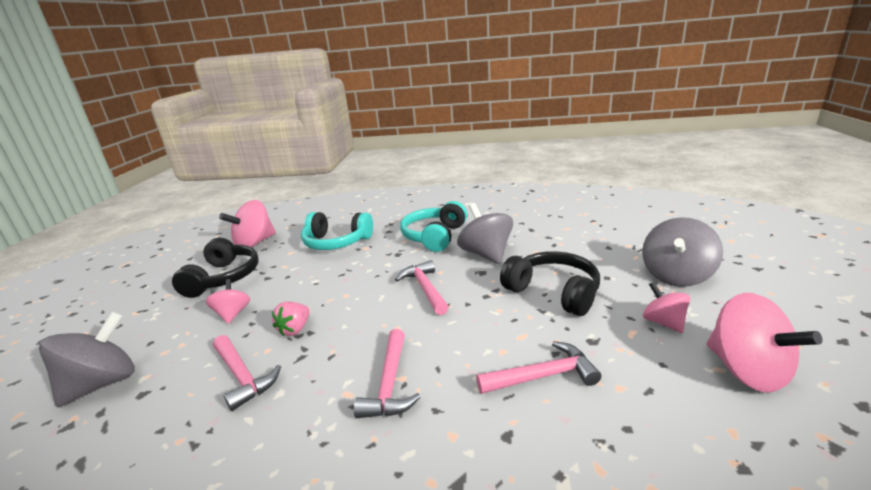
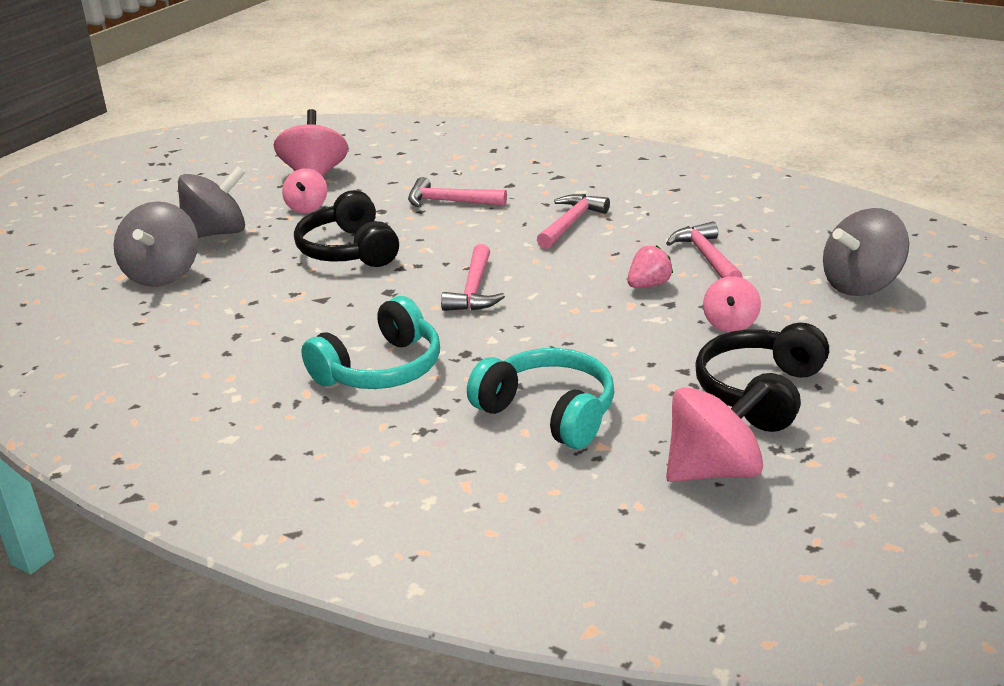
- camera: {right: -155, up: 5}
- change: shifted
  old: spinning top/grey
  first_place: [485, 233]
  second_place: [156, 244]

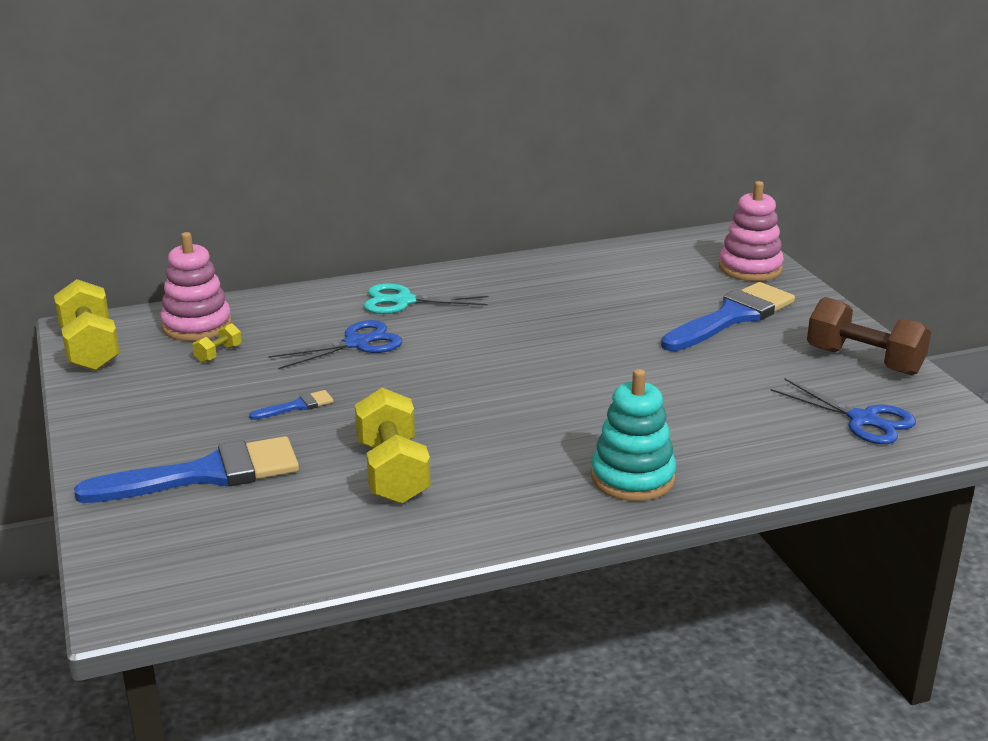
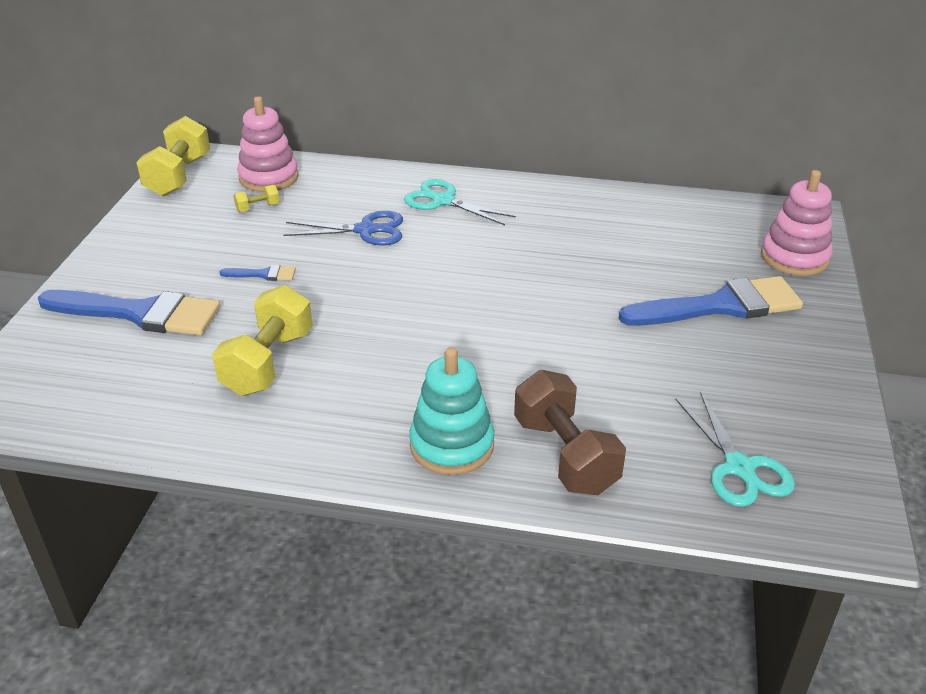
- camera: {right: 30, up: 10}
- change: shifted
  old: dumbbell/brown
  first_place: [869, 336]
  second_place: [570, 432]
- change: repainted
  old: scissors/blue
  new: scissors/turquoise
  first_place: [843, 411]
  second_place: [735, 449]

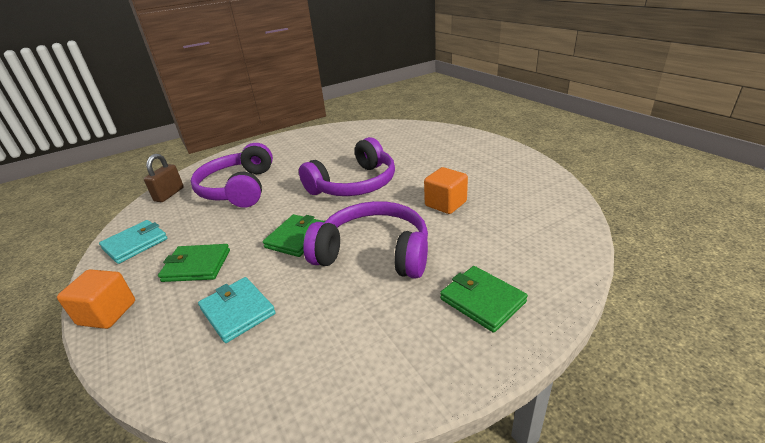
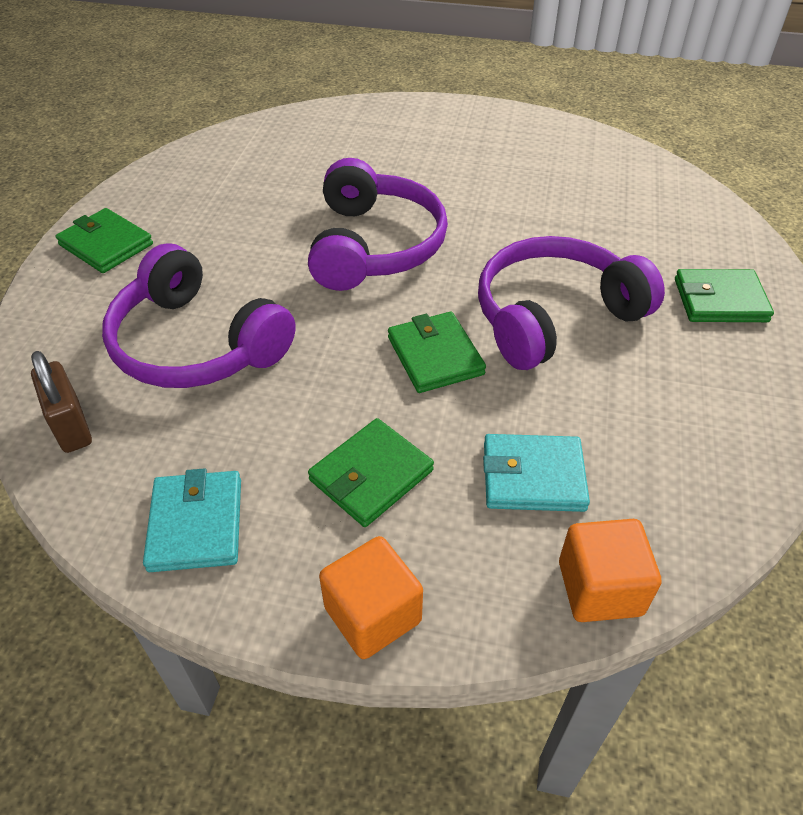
- camera: {right: -50, up: 15}
- change: new
  new: wallet/green
  second_place: [104, 240]
- change: shifted
  old: cube/orange
  first_place: [446, 190]
  second_place: [610, 570]

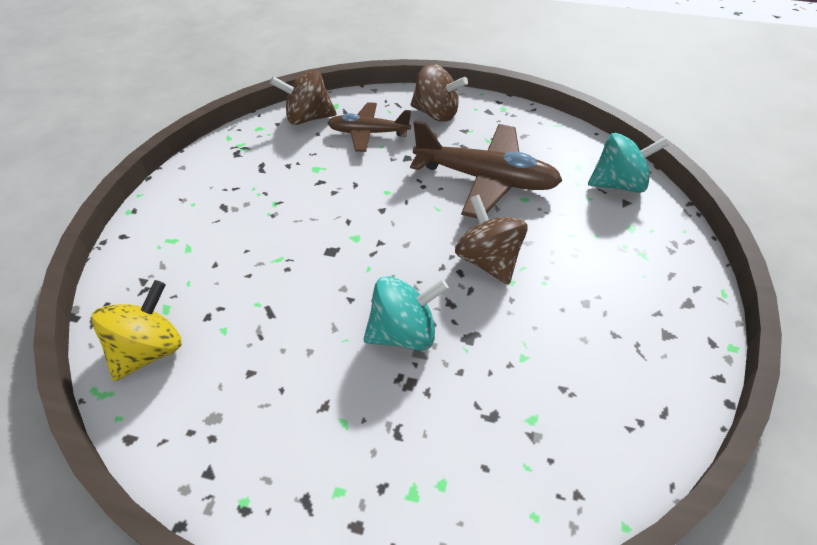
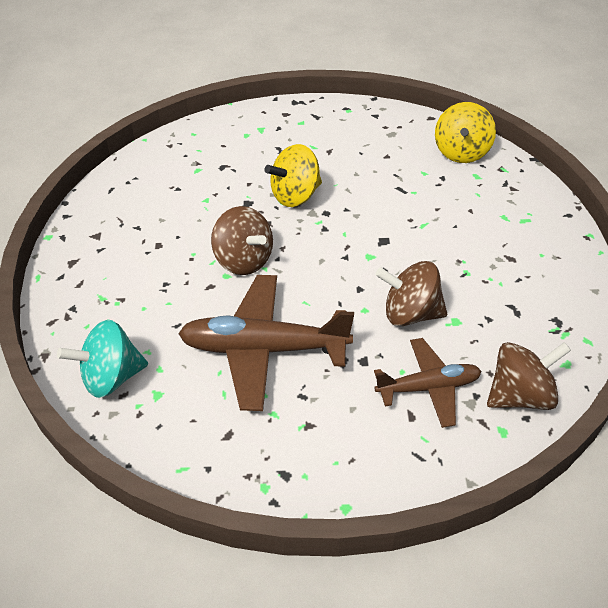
- camera: {right: 165, up: 0}
- change: shifted
  old: spinning top/brown
  first_place: [439, 93]
  second_place: [411, 293]
- change: repainted
  old: spinning top/turquoise
  new: spinning top/yellow
  first_place: [406, 313]
  second_place: [293, 175]

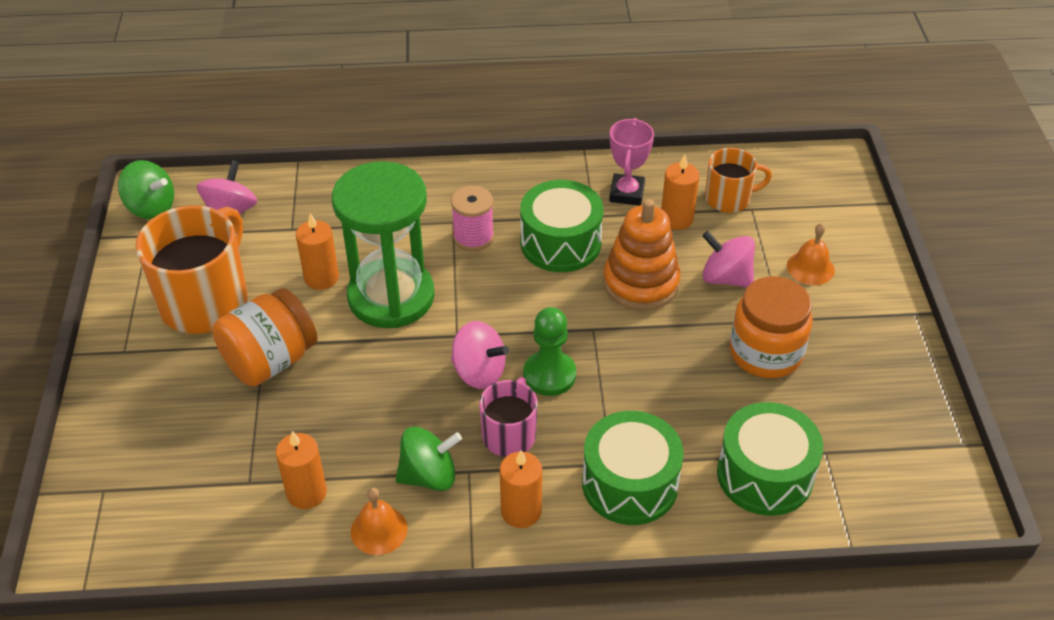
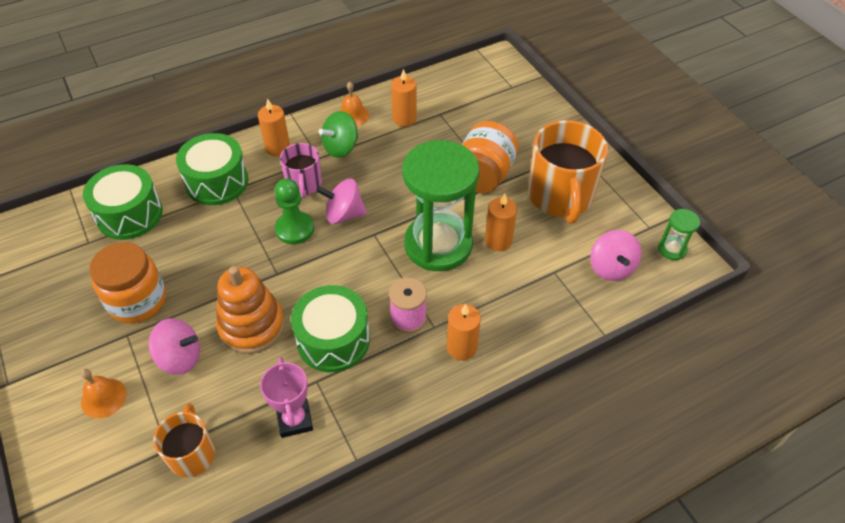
- camera: {right: 155, up: 5}
- change: shifted
  old: candle/orange
  first_place: [680, 192]
  second_place: [464, 332]
- change: swapped
  old: spinning top/green
  new: hourglass/green
  first_place: [146, 189]
  second_place: [679, 234]
- change: rotated
  old: mug/orange
  first_place: [738, 180]
  second_place: [184, 440]
  degrees: 120

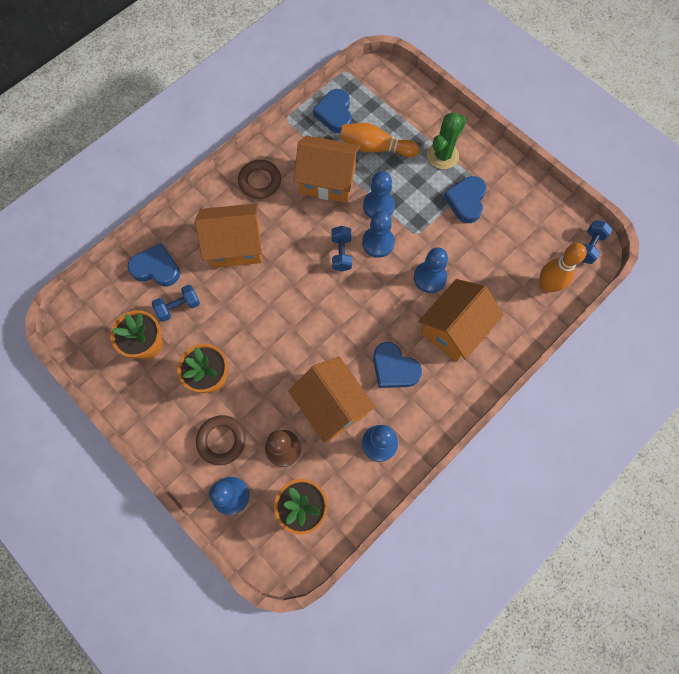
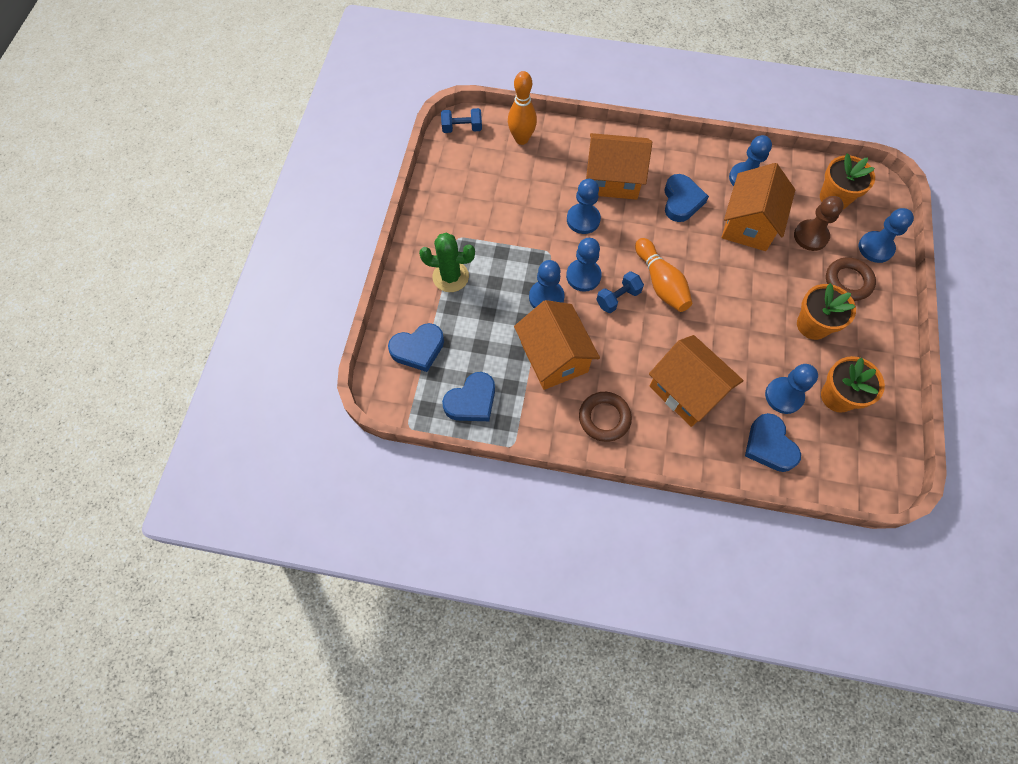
- camera: {right: -125, up: -5}
- change: shifted
  old: bowling pin/orange
  first_place: [380, 140]
  second_place: [663, 275]
- change: shifted
  old: heart/blue
  first_place: [465, 199]
  second_place: [416, 347]
- change: swapped
  old: dumbbell/blue
  new: pawn/blue
  first_place: [176, 303]
  second_place: [791, 389]

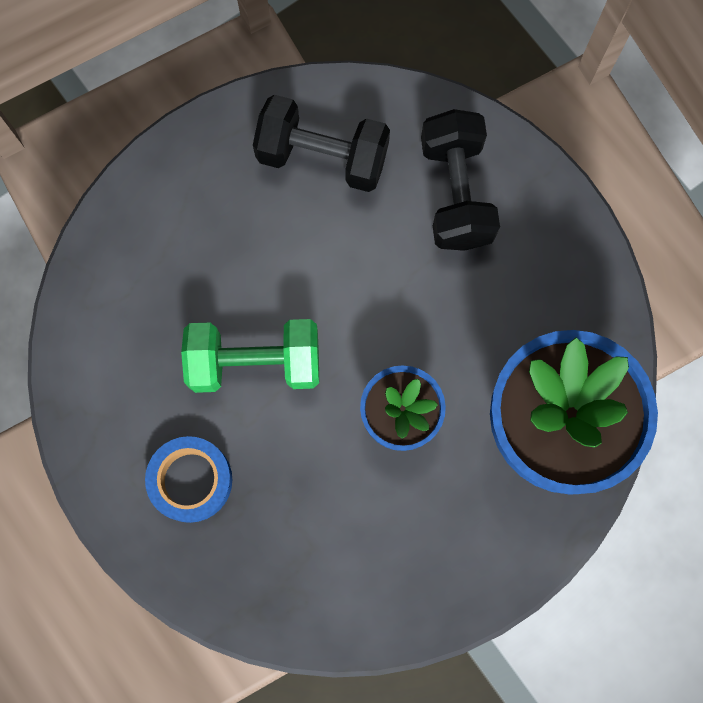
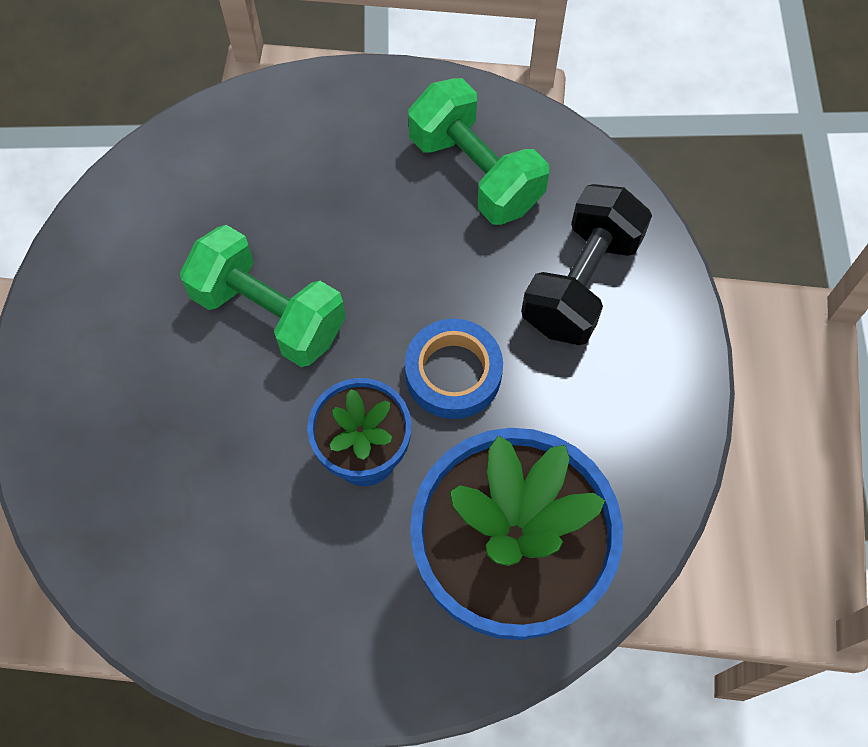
- camera: {right: 35, up: -10}
- change: shifted
  old: tape/blue
  first_place: [188, 479]
  second_place: [454, 369]
- change: repainted
  old: dumbbell/black
  new: dumbbell/green
  first_place: [321, 143]
  second_place: [478, 151]

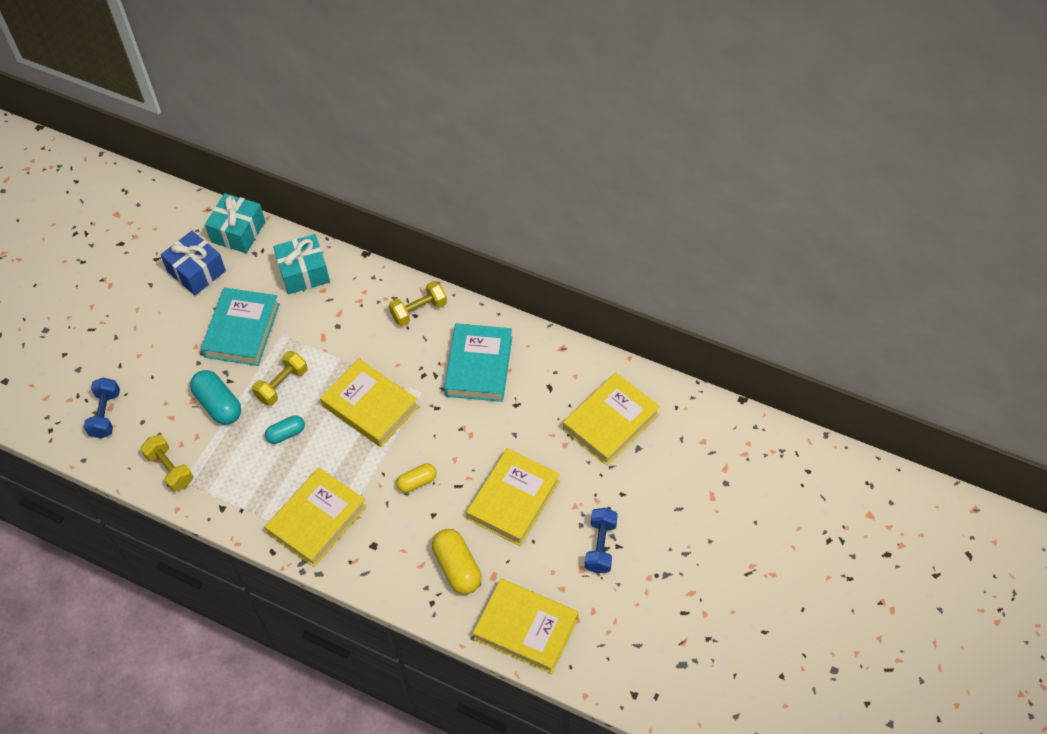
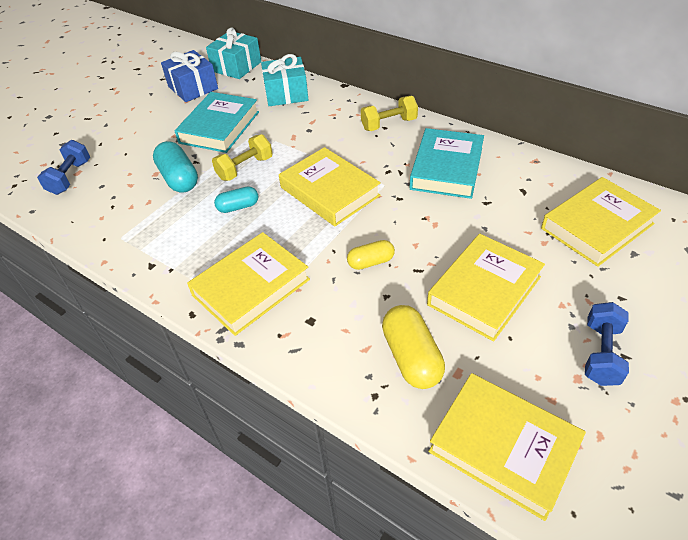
- camera: {right: 10, up: -10}
- change: gone
  old: dumbbell/yellow
  first_place: [166, 463]

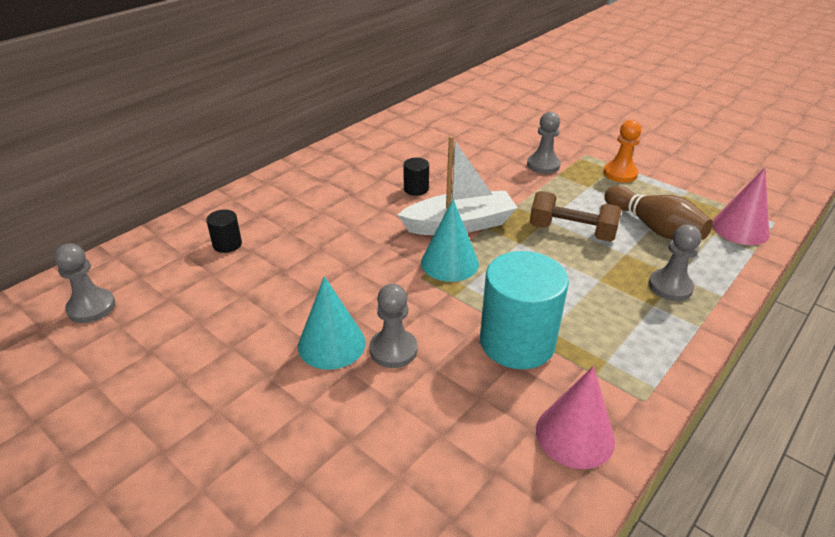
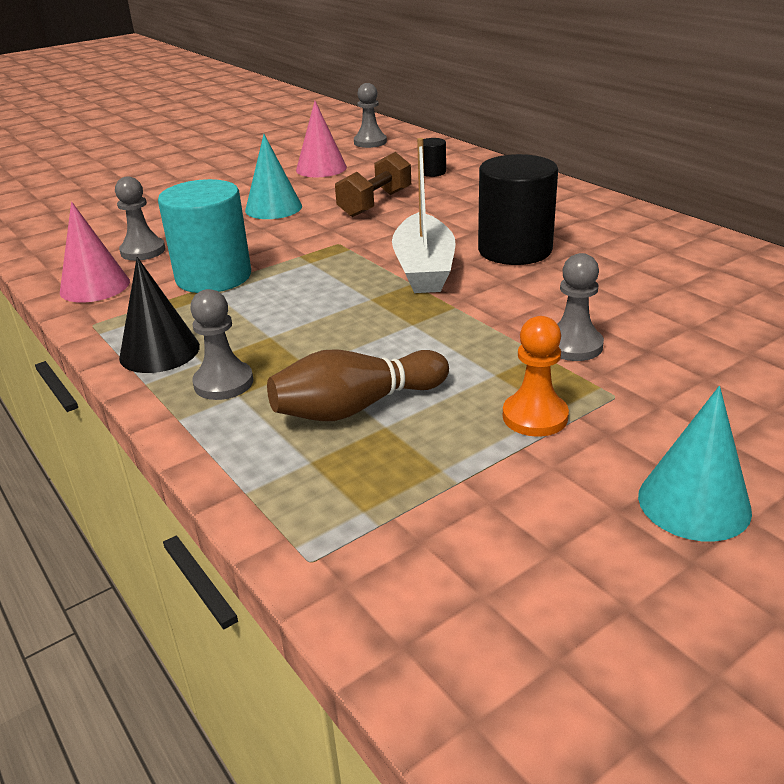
- camera: {right: 105, up: -5}
- change: new
  new: cone/black
  second_place: [159, 315]
- change: shifted
  old: pawn/grey
  first_place: [393, 326]
  second_place: [140, 218]
- change: shifted
  old: cone/turquoise
  first_place: [450, 240]
  second_place: [695, 464]
- change: shifted
  old: dumbbell/brown
  first_place: [576, 216]
  second_place: [373, 184]
- change: shifted
  old: cone/pink
  first_place: [740, 206]
  second_place: [321, 139]
- change: scaled
  old: cylinder/black
  first_place: [416, 177]
  second_place: [518, 209]
  factor: 2.21

